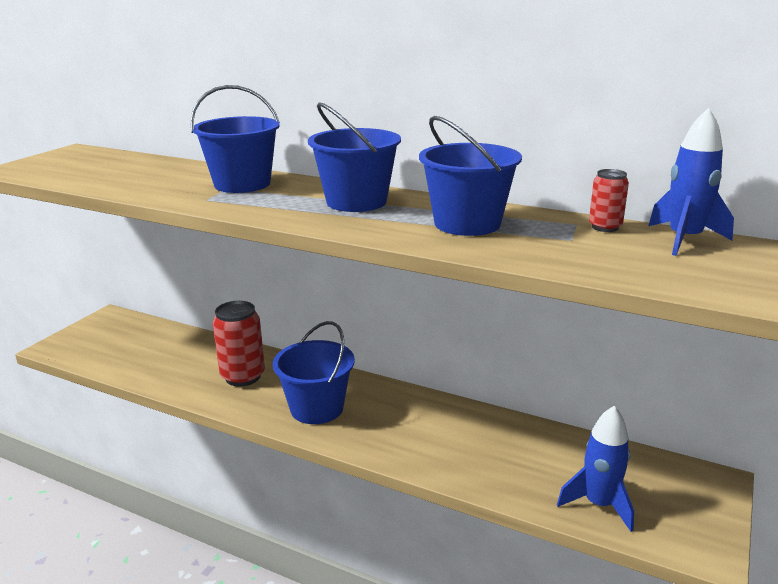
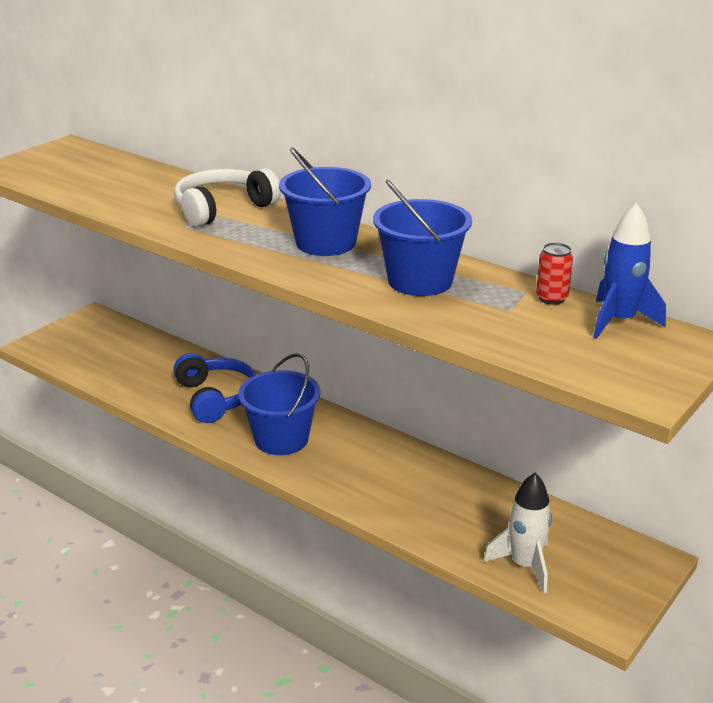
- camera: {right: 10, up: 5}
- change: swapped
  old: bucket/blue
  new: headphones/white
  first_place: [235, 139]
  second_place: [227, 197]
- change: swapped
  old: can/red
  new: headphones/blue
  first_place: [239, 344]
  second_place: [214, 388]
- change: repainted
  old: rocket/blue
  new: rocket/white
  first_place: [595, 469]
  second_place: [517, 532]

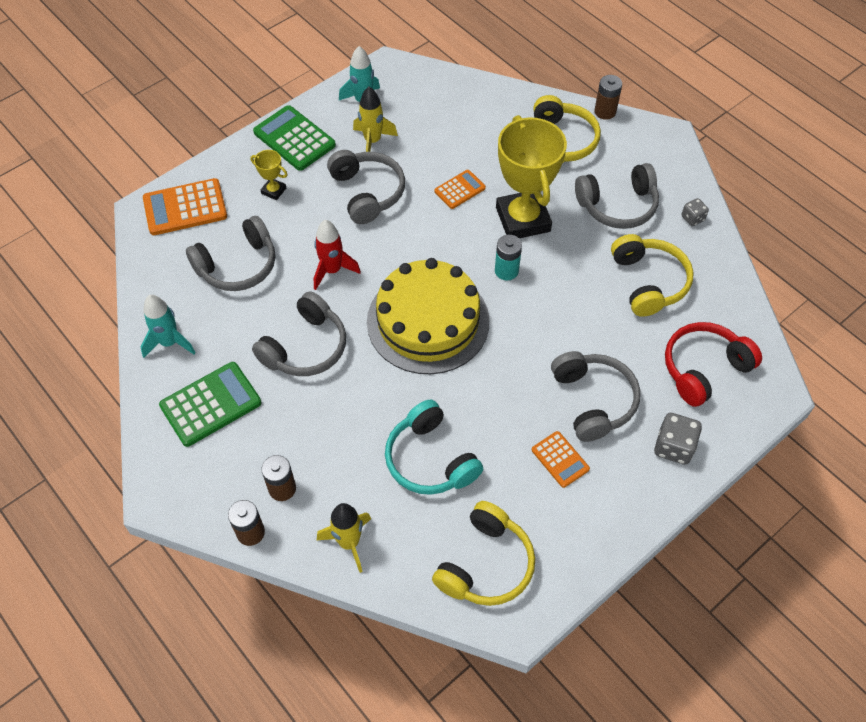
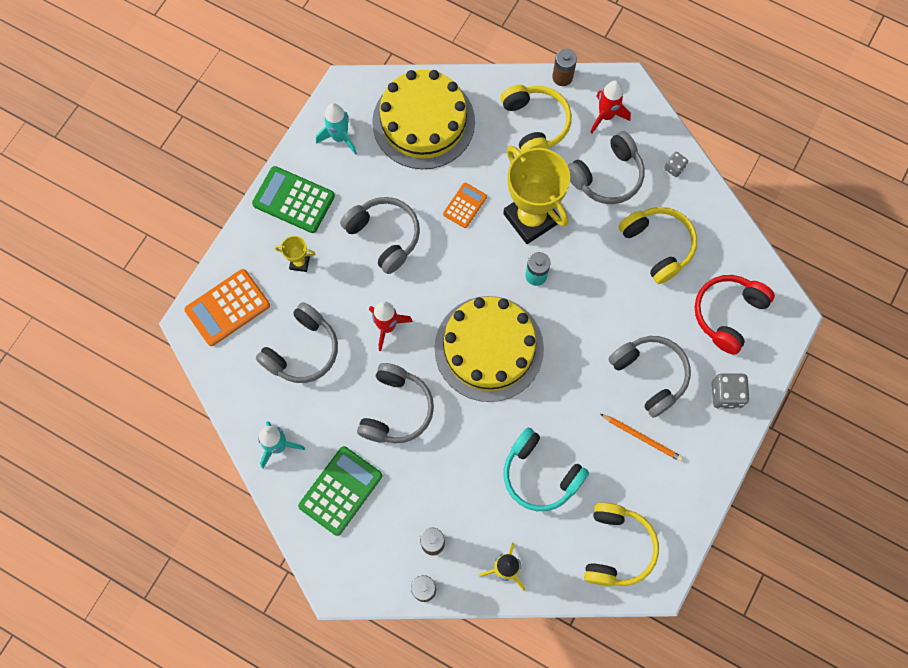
- camera: {right: -20, up: 15}
- change: gone
  old: rocket/yellow
  first_place: [375, 119]
- change: new
  new: cake/yellow
  second_place: [423, 119]
- change: new
  new: rocket/red
  second_place: [610, 107]
- change: swapped
  old: calculator/orange
  new: pencil/orange
  first_place: [561, 459]
  second_place: [642, 438]

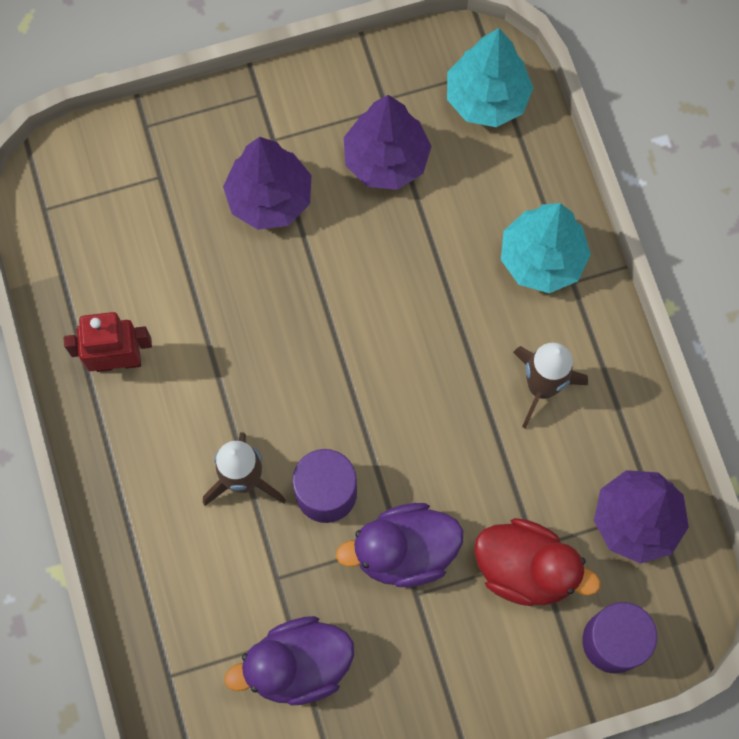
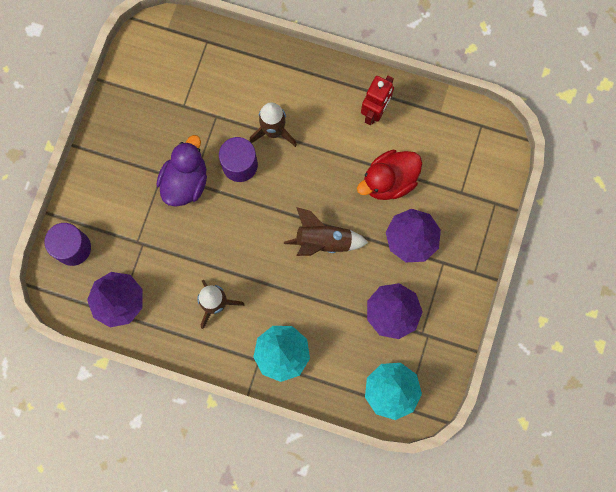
- camera: {right: 125, up: 5}
- change: gone
  old: duck/purple
  first_place: [289, 660]
- change: new
  new: rocket/brown
  second_place: [326, 231]
- change: shifted
  old: duck/red
  first_place: [537, 562]
  second_place: [389, 175]

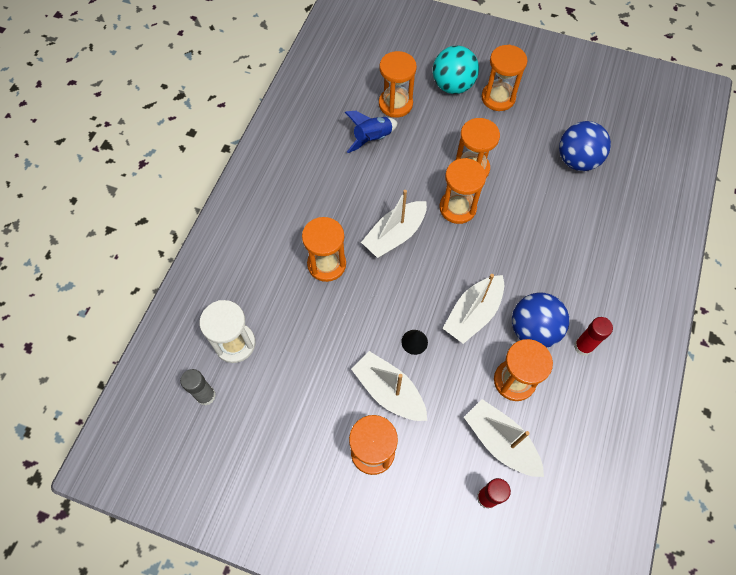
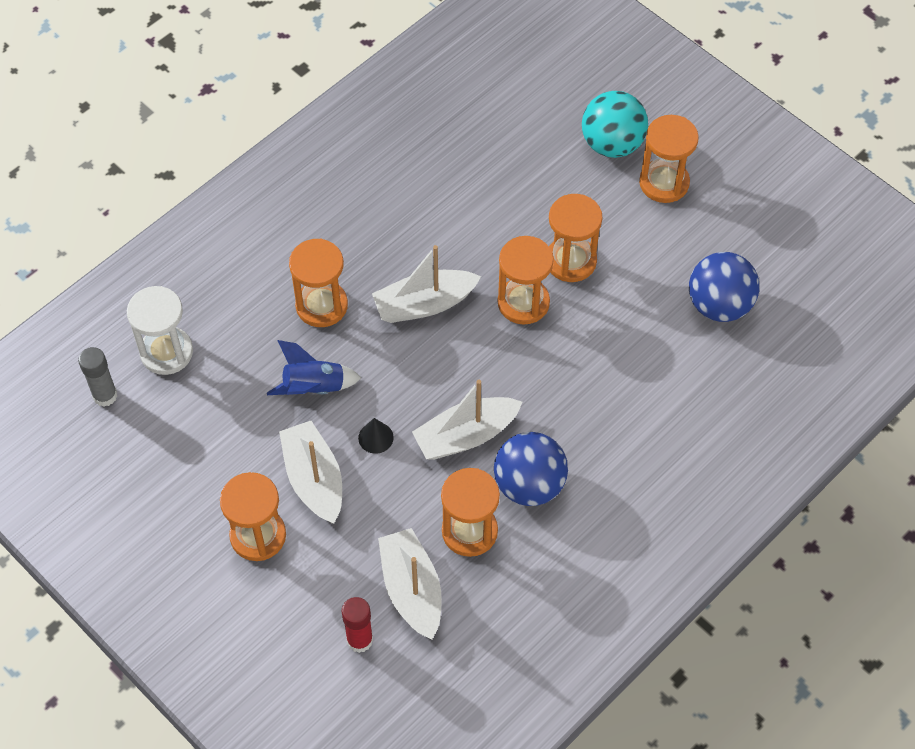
- camera: {right: 25, up: -5}
- change: gone
  old: hourglass/orange
  first_place: [398, 84]
- change: gone
  old: glue stick/red
  first_place: [593, 336]
- change: shifted
  old: rocket/blue
  first_place: [371, 132]
  second_place: [314, 367]

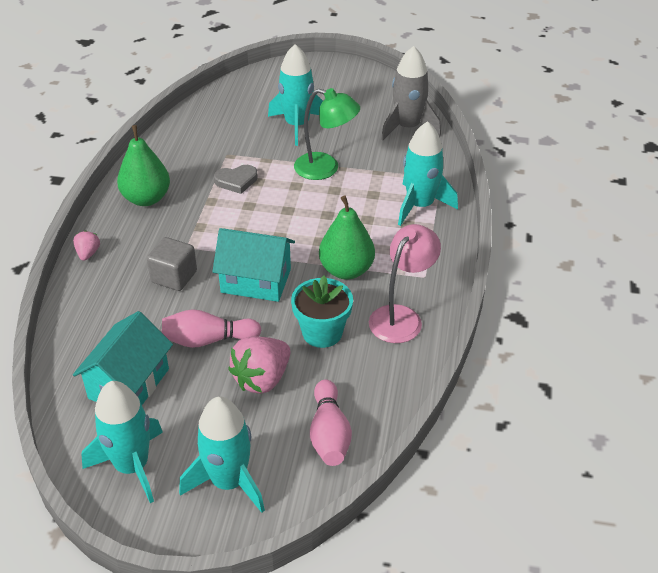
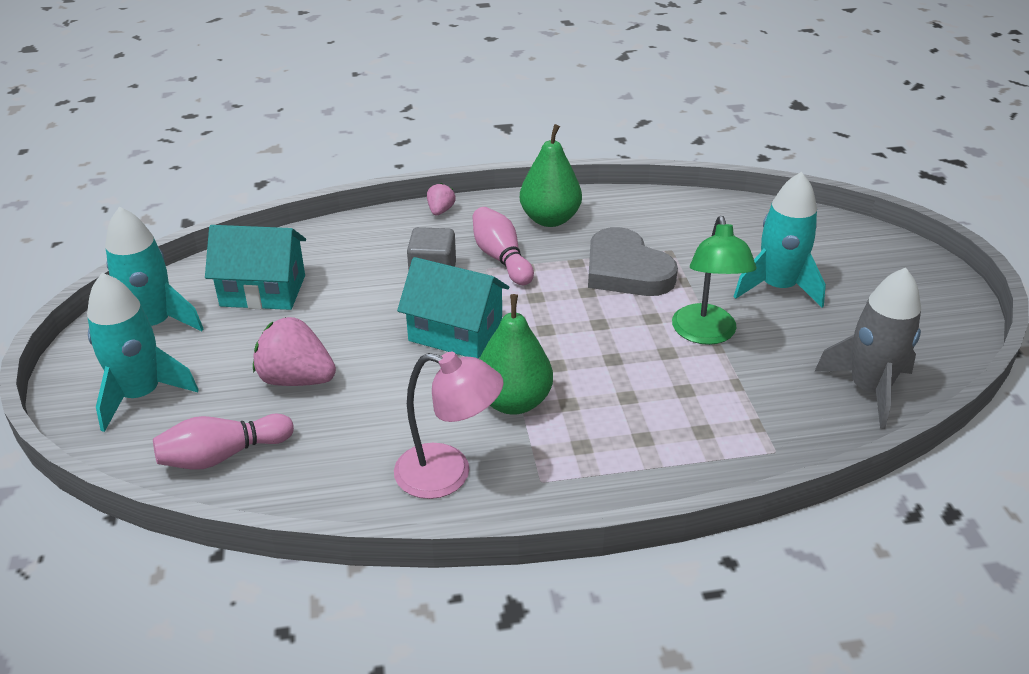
- camera: {right: 70, up: -5}
- change: gone
  old: flower pot/turquoise
  first_place: [322, 312]
- change: gone
  old: rocket/turquoise
  first_place: [428, 173]
- change: shifted
  old: bowling pin/pink
  first_place: [211, 328]
  second_place: [503, 246]
- change: rotated
  old: strawberry/pink
  first_place: [86, 245]
  second_place: [441, 199]
  degrees: -60
- change: rotated
  old: house/turquoise
  first_place: [253, 265]
  second_place: [453, 308]
  degrees: -60
- change: scaled
  old: heart/grey
  first_place: [236, 179]
  second_place: [633, 261]
  factor: 1.79

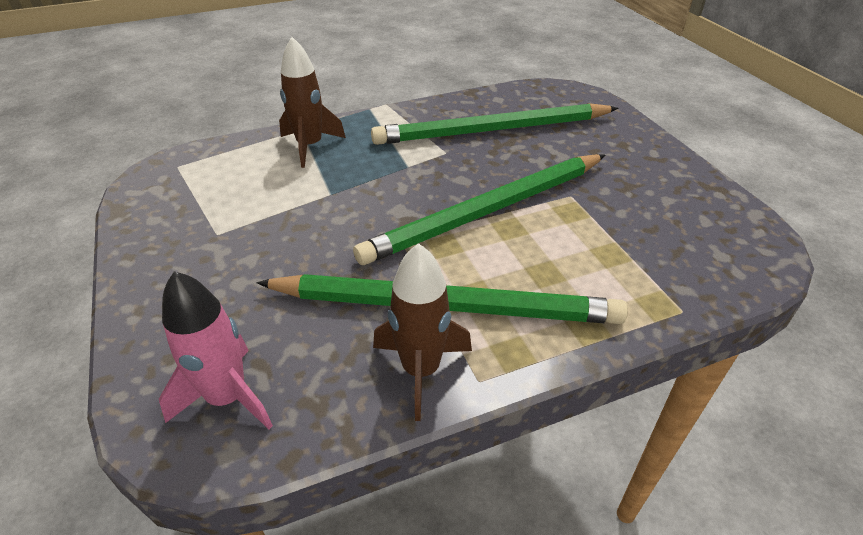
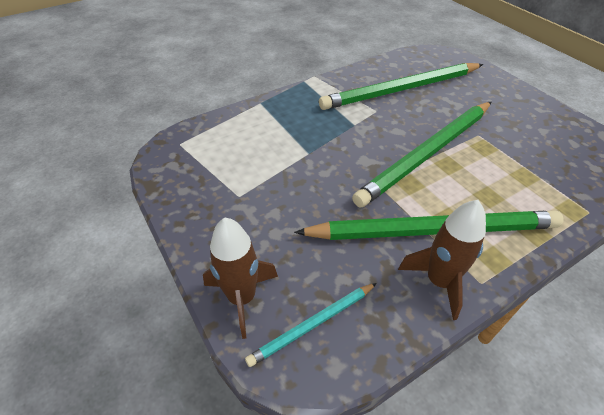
- camera: {right: -10, up: 5}
- change: shifted
  old: rocket/brown
  first_place: [312, 102]
  second_place: [240, 278]
- change: swapped
  old: rocket/pink
  new: pencil/turquoise
  first_place: [216, 350]
  second_place: [311, 325]

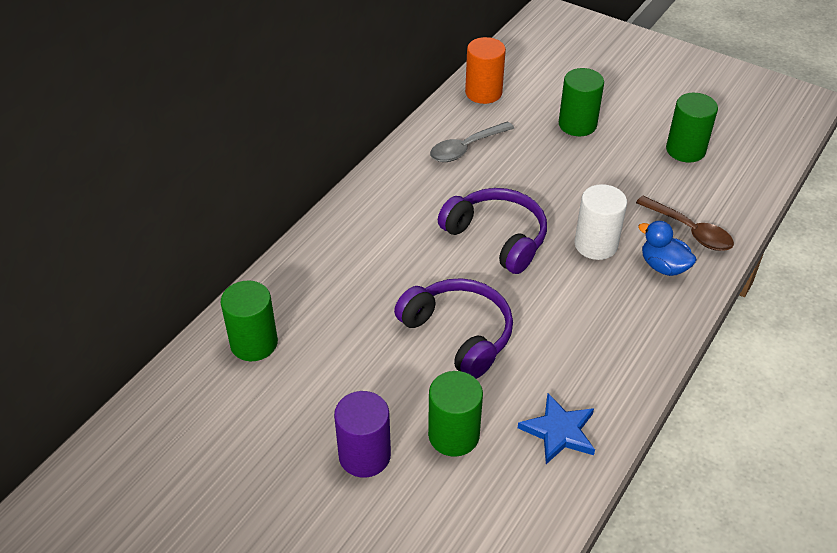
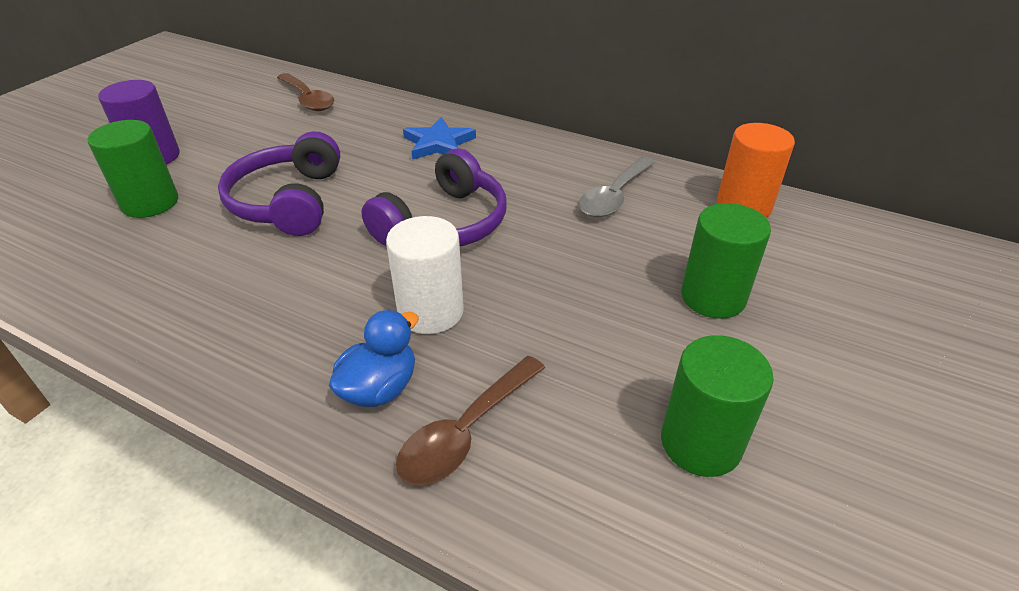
- camera: {right: 85, up: -5}
- change: shifted
  old: star/blue
  first_place: [556, 428]
  second_place: [439, 138]
- change: swapped
  old: cylinder/green
  new: spoon/brown
  first_place: [249, 321]
  second_place: [305, 92]
- change: rotated
  old: headphones/purple
  first_place: [453, 328]
  second_place: [279, 183]
  degrees: 135
- change: rotated
  old: spoon/grey
  first_place: [472, 141]
  second_place: [617, 187]
  degrees: -105

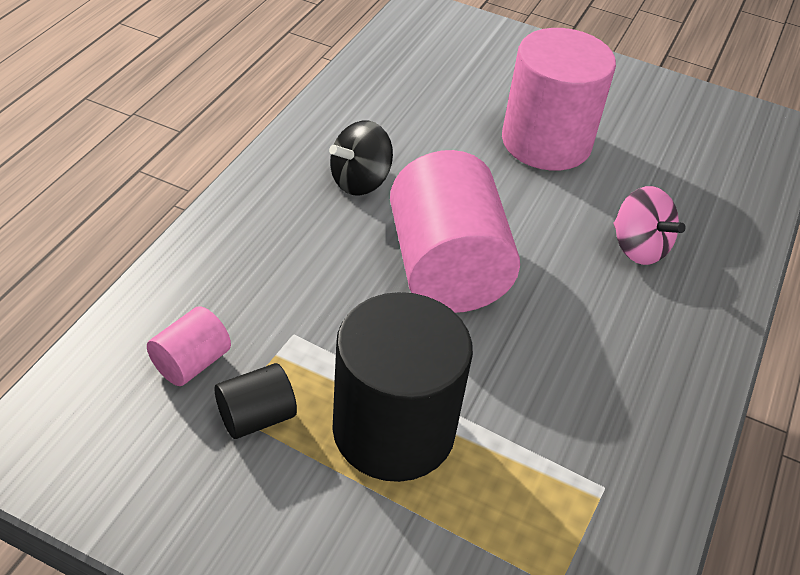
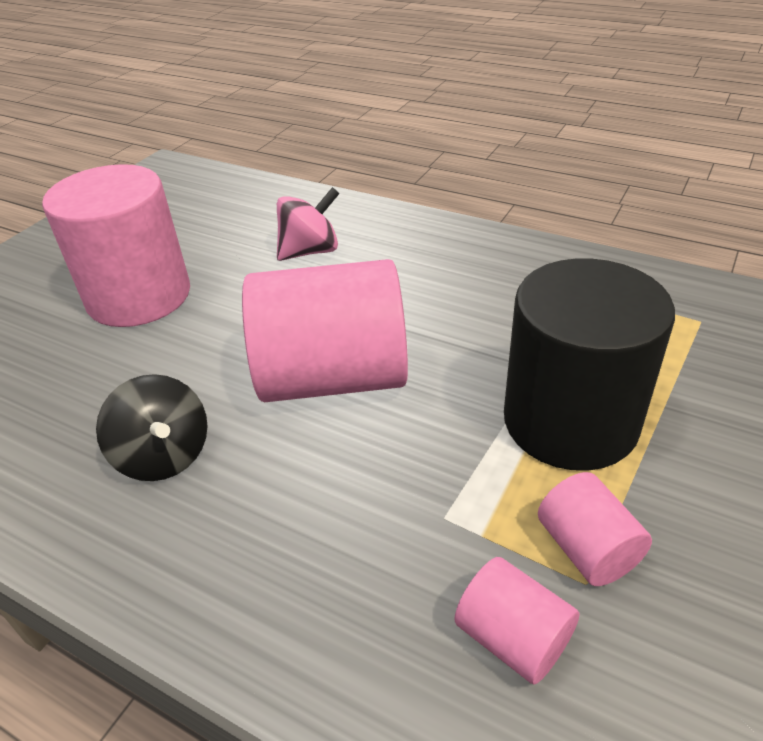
- camera: {right: -80, up: -5}
- change: repainted
  old: cylinder/black
  new: cylinder/pink
  first_place: [256, 401]
  second_place: [595, 529]

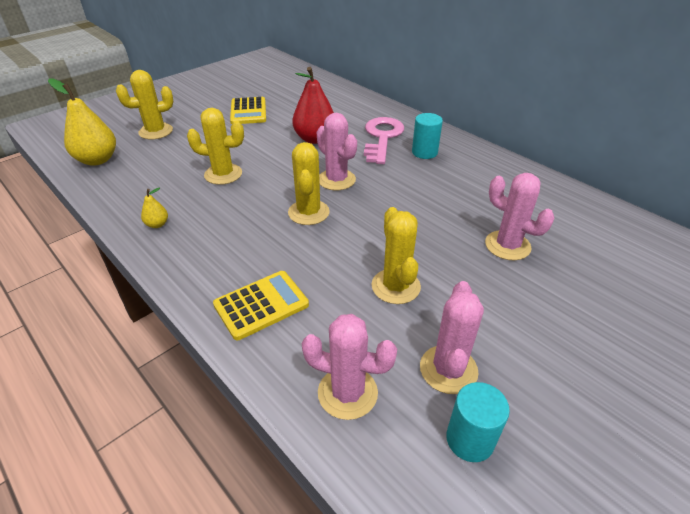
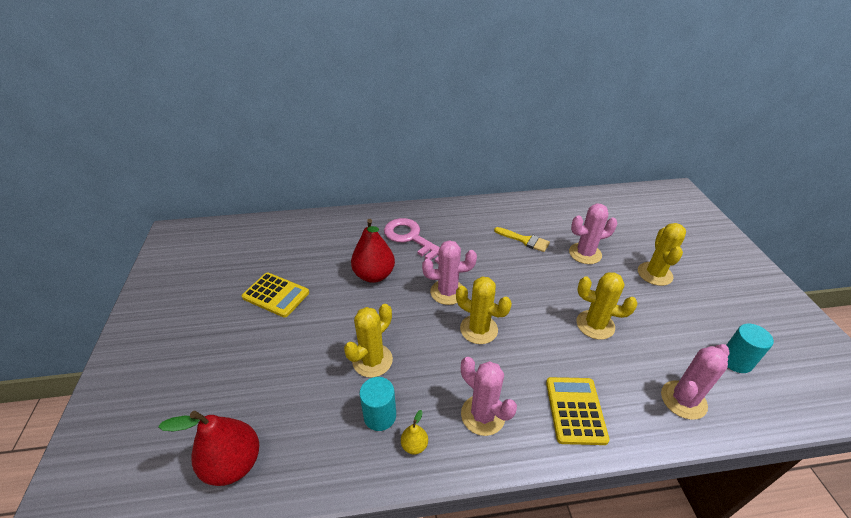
- camera: {right: -55, up: 0}
- change: new
  new: brush/yellow
  second_place: [522, 239]
- change: shifted
  old: cactus/yellow
  first_place: [144, 105]
  second_place: [662, 254]
- change: shifted
  old: cylinder/turquoise
  first_place: [427, 136]
  second_place: [377, 404]
- change: shifted
  old: cactus/pink
  first_place: [452, 337]
  second_place: [489, 396]
- change: repainted
  old: pear/yellow
  new: pear/red
  first_place: [82, 122]
  second_place: [208, 448]

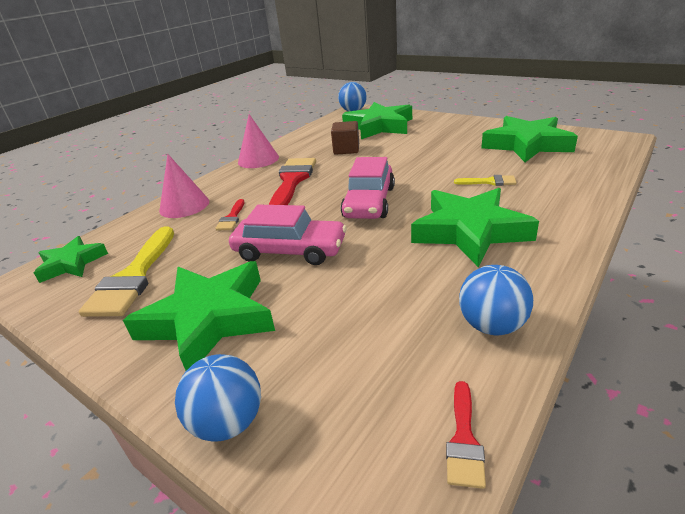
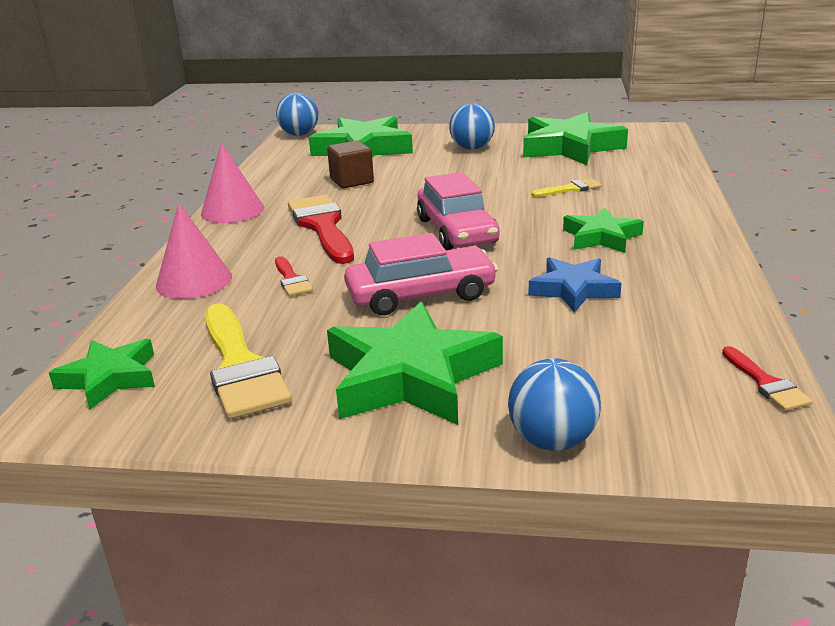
- camera: {right: -30, up: -5}
- change: new
  new: star/blue
  second_place: [574, 285]
- change: shifted
  old: ball/blue
  first_place: [496, 300]
  second_place: [472, 126]
- change: scaled
  old: star/green
  first_place: [475, 227]
  second_place: [603, 230]
  factor: 0.58

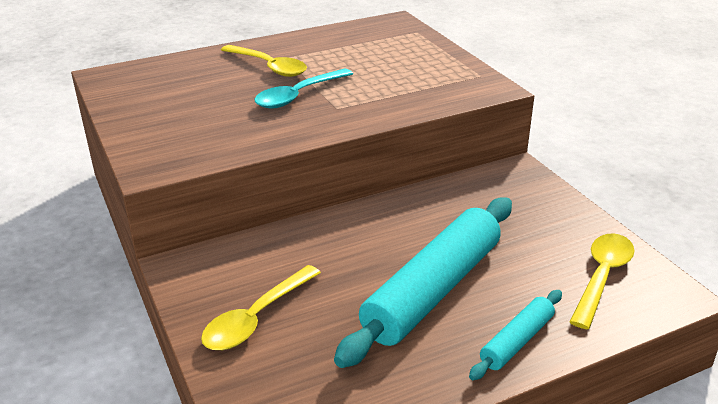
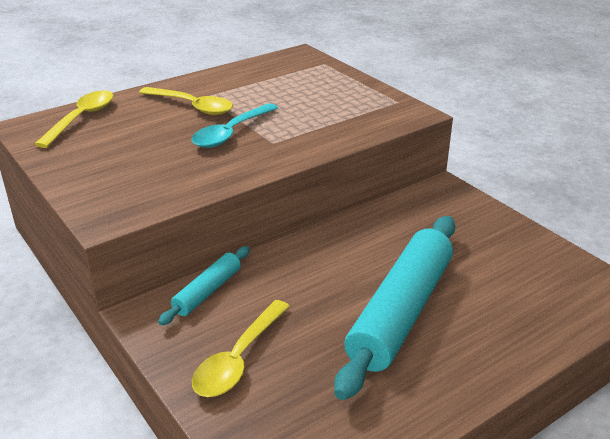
- camera: {right: -10, up: 0}
- change: shifted
  old: rolling pin/turquoise
  first_place: [515, 335]
  second_place: [204, 285]
- change: shifted
  old: spoon/yellow
  first_place: [602, 281]
  second_place: [74, 119]

